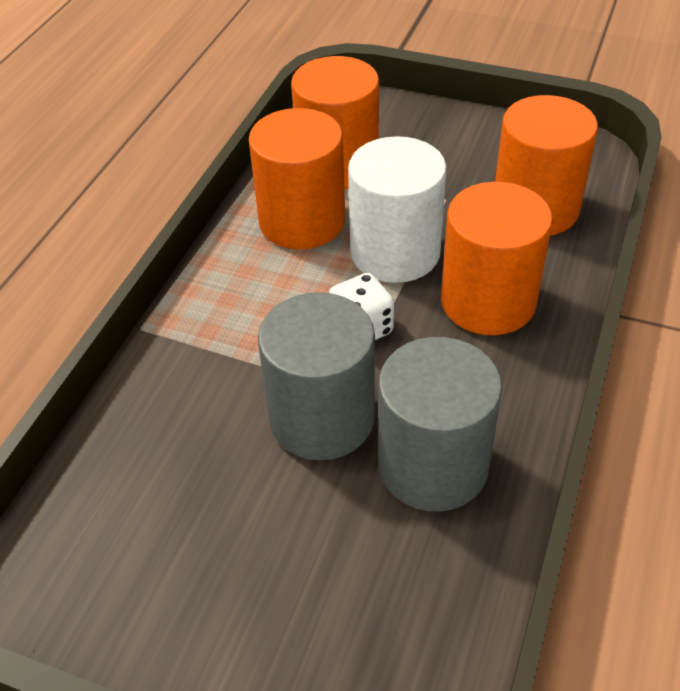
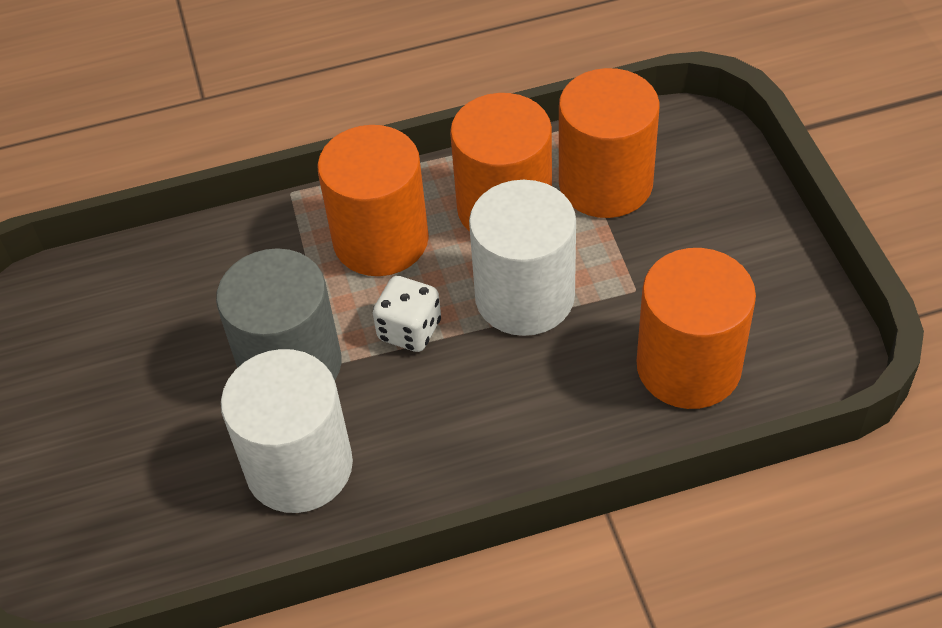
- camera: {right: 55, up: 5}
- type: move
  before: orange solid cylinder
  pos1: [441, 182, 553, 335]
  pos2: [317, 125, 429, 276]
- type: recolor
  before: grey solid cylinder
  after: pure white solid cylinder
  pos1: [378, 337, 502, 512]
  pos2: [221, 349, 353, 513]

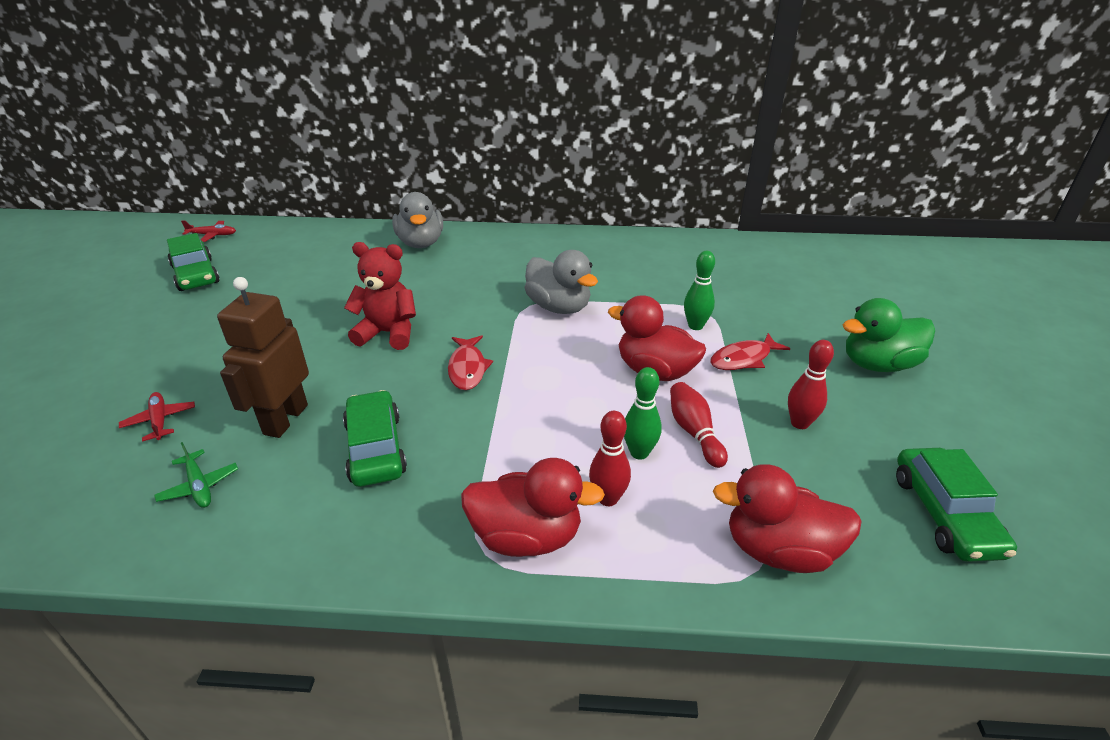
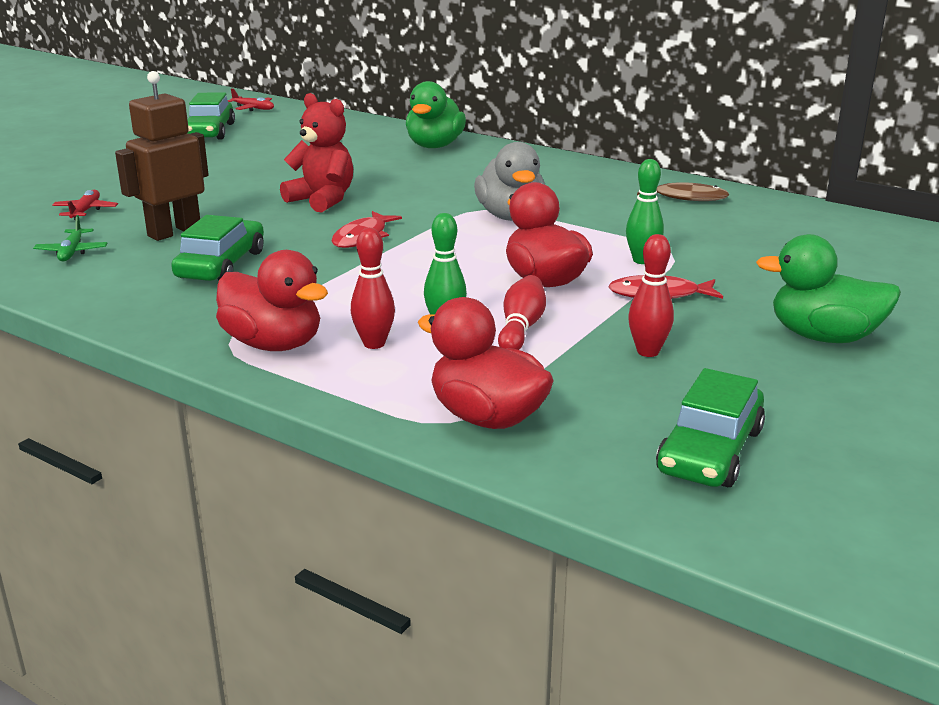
- camera: {right: 30, up: -10}
- type: insert
  after: brown fish
  pos2: [637, 183, 729, 201]
- type: recolor
  before: grey duck
  after: emerald duck
  pos1: [392, 192, 443, 248]
  pos2: [406, 81, 466, 148]

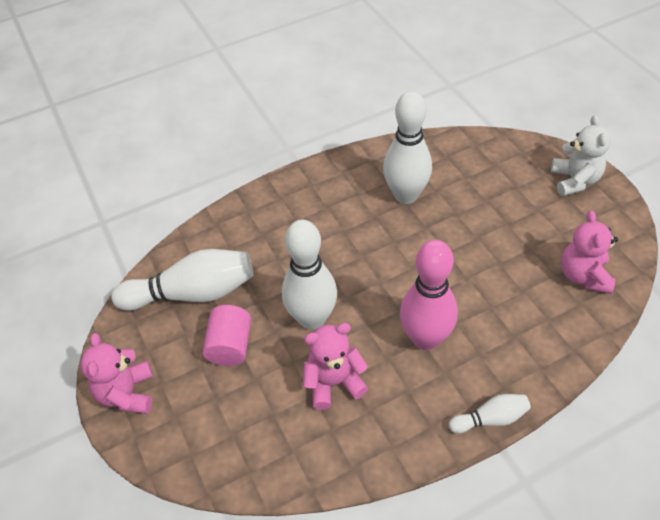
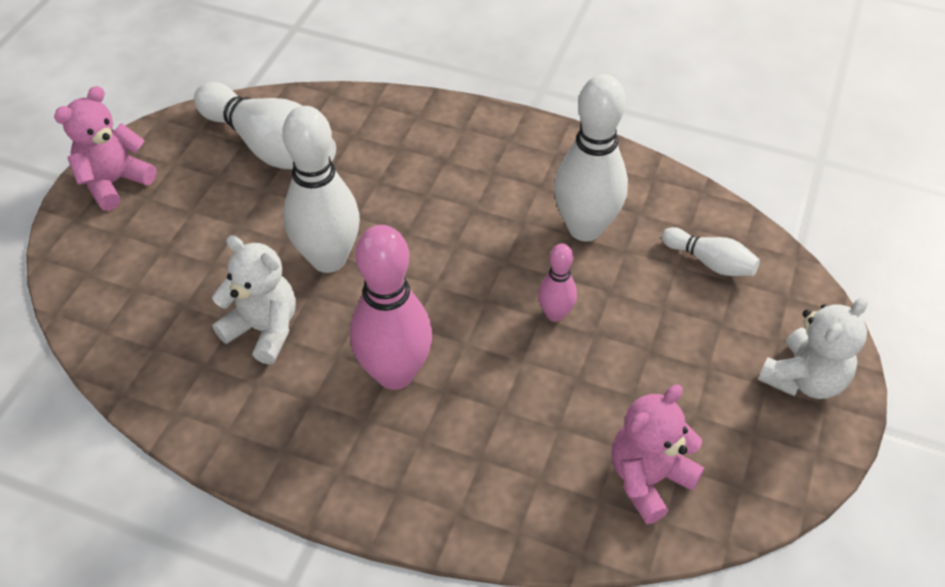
- camera: {right: 45, up: 0}
- type: delete
  before: rose-pink solid cylinder
  pos1: [203, 305, 251, 366]
- type: insert
  after: rose-pink skittle
  pos2: [538, 244, 577, 322]
- type: move
  before: pure white skittle
  pos1: [449, 394, 531, 433]
  pos2: [662, 227, 760, 276]
- type: recolor
  before: rose-pink teddy
  after: pure white teddy
  pos1: [303, 323, 369, 410]
  pos2: [212, 235, 296, 364]

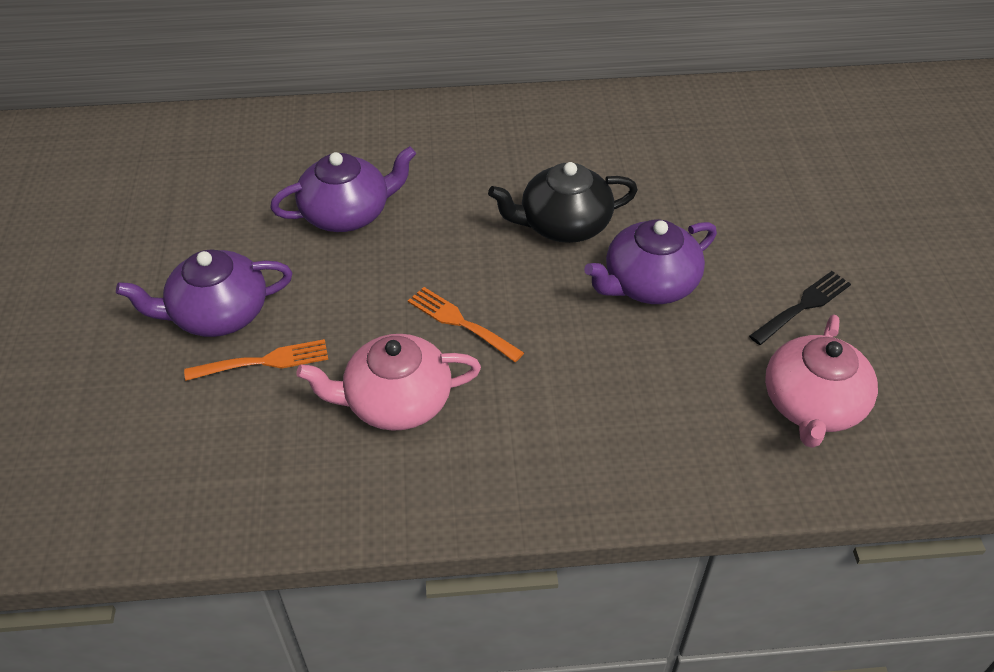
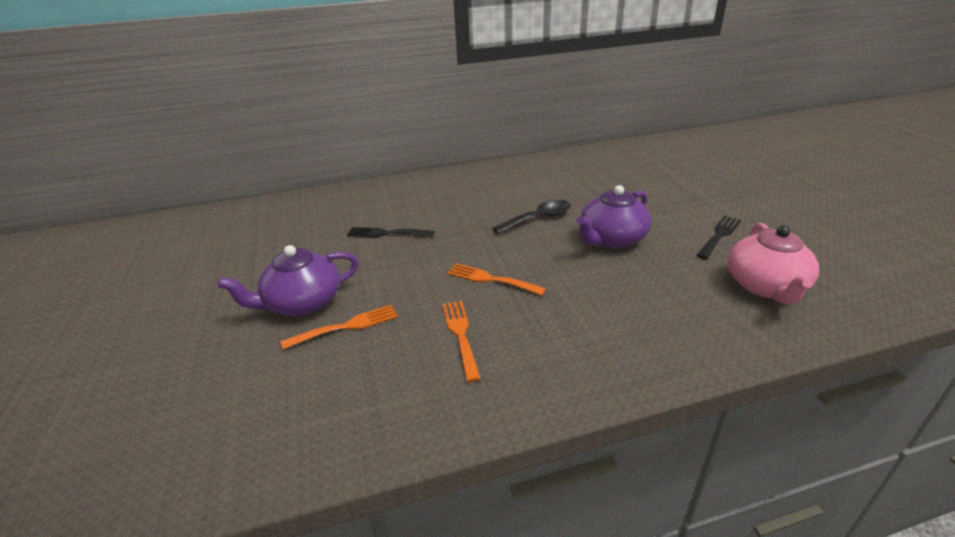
- camera: {right: -10, up: -15}
- type: replace
  before: purple china teapot
  after: ebony fork
  pos1: [270, 146, 416, 232]
  pos2: [347, 227, 435, 237]
- type: replace
  before: rose-pink china teapot
  after: orange fork
  pos1: [296, 334, 481, 431]
  pos2: [442, 301, 481, 382]
- type: replace
  before: ebony china teapot
  after: ebony tablespoon
  pos1: [488, 162, 638, 243]
  pos2: [492, 200, 571, 234]

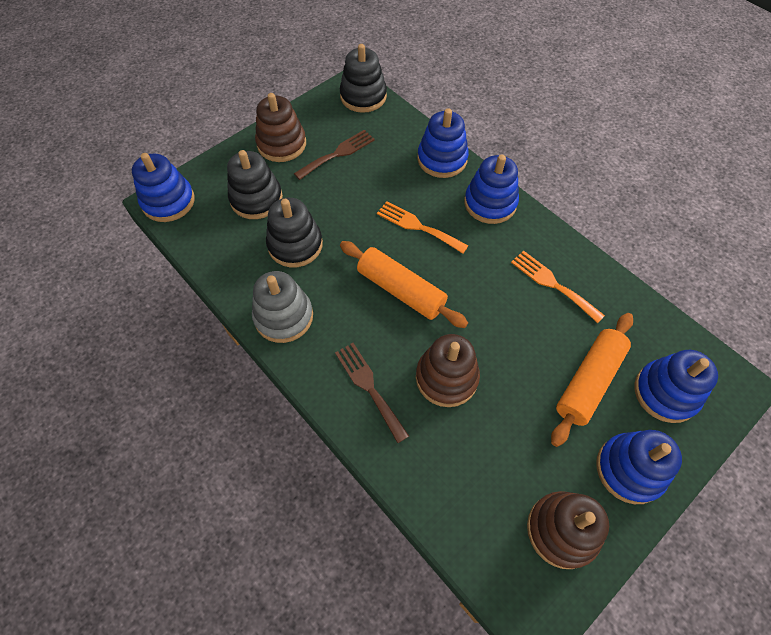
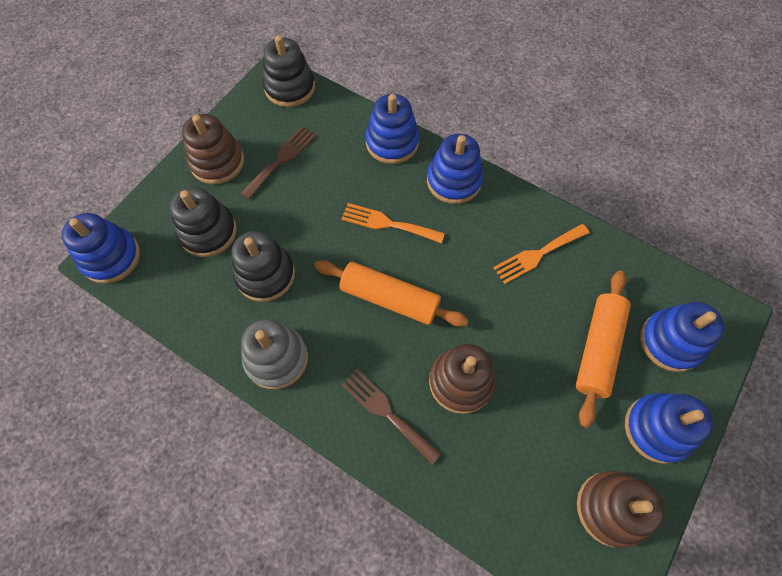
- camera: {right: -15, up: 5}
- type: rotate
  before: orange fork
  pos1: [511, 250, 605, 323]
  pos2: [493, 224, 589, 284]
  turn: -60

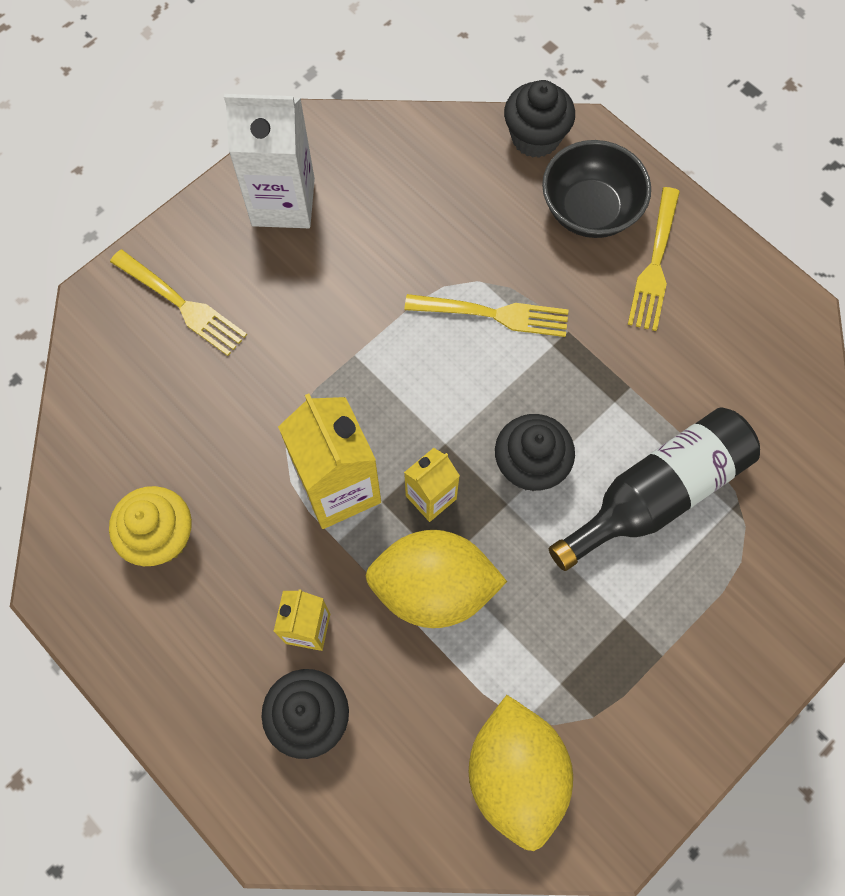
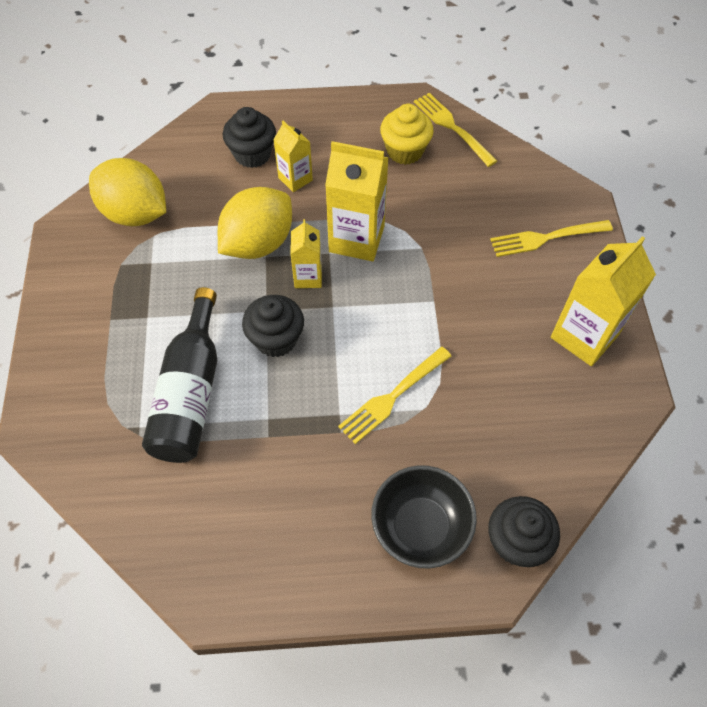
- camera: {right: 130, up: -10}
- type: move
  before: golden fork
  pos1: [628, 187, 680, 331]
  pos2: [414, 93, 497, 167]
- type: recolor
  before: pure white juice carton
  after: golden juice carton
  pos1: [224, 94, 315, 228]
  pos2: [551, 236, 656, 366]

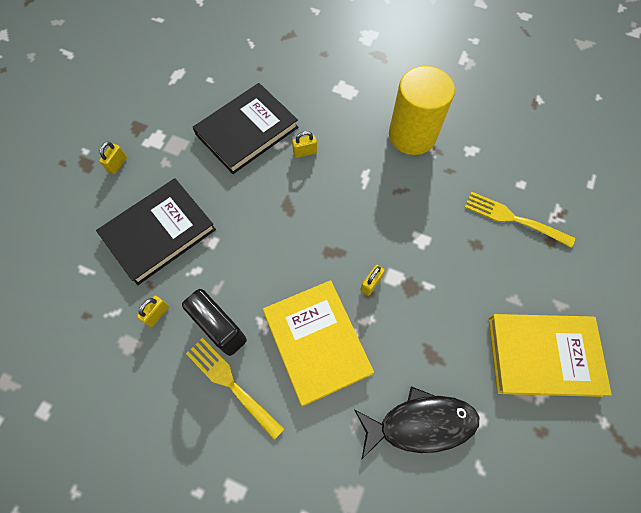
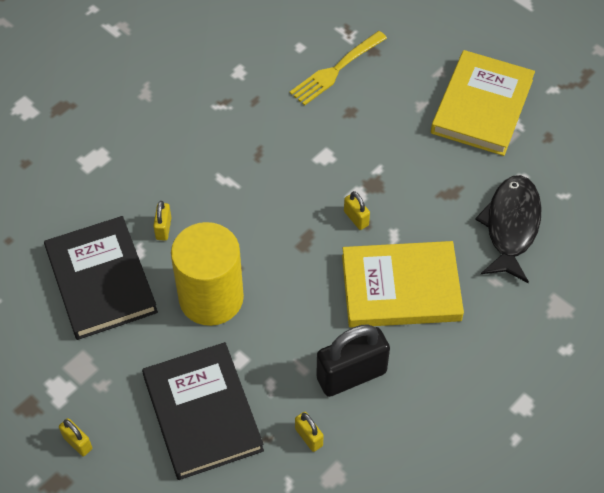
- camera: {right: -70, up: -10}
- type: delete
  before: golden fork
  pos1: [186, 338, 284, 440]
- type: move
  before: golden solid cylinder
  pos1: [389, 66, 455, 155]
  pos2: [171, 222, 244, 326]

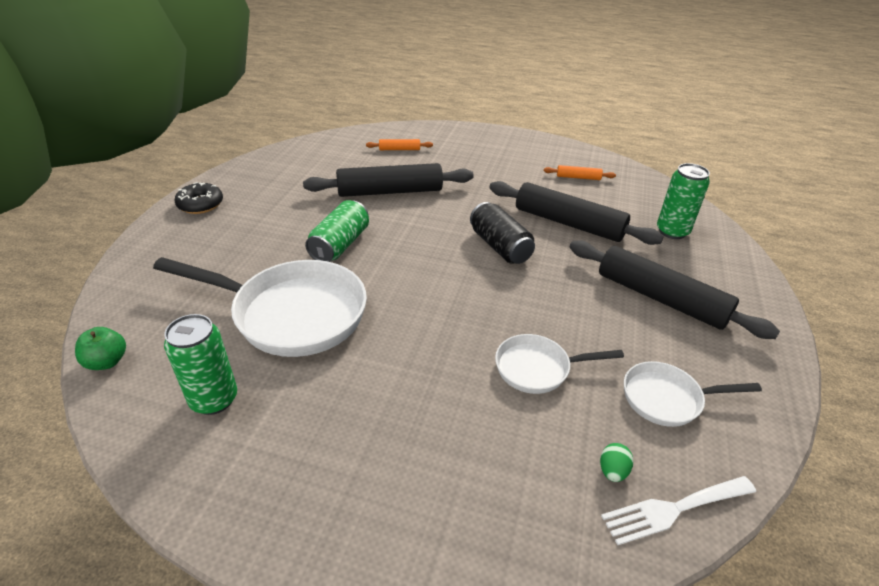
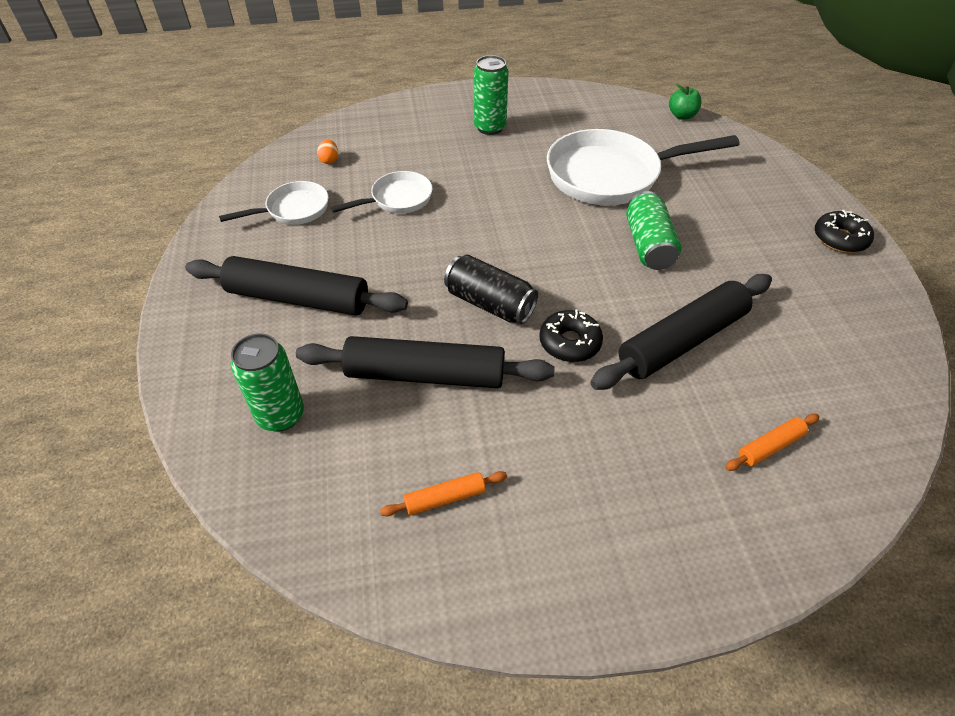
- camera: {right: 155, up: 10}
- type: delete
  before: pure white fork
  pos1: [601, 476, 756, 545]
- type: insert
  after: ebony donut
  pos2: [539, 309, 603, 362]
- type: move
  before: emerald can
  pos1: [164, 314, 237, 415]
  pos2: [474, 55, 508, 135]
- type: recolor
  before: emerald egg shape
  after: orange egg shape
  pos1: [600, 443, 633, 482]
  pos2: [317, 139, 338, 164]

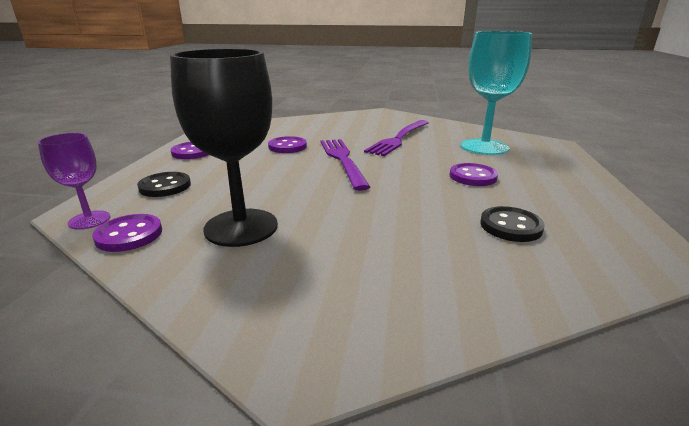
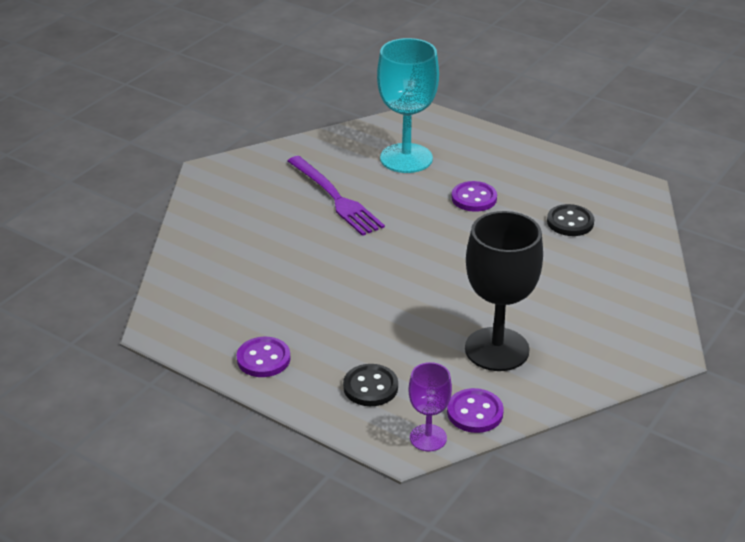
- camera: {right: -65, up: 10}
- type: delete
  before: purple sewing button
  pos1: [268, 136, 307, 153]
- type: delete
  before: purple fork
  pos1: [320, 139, 370, 191]

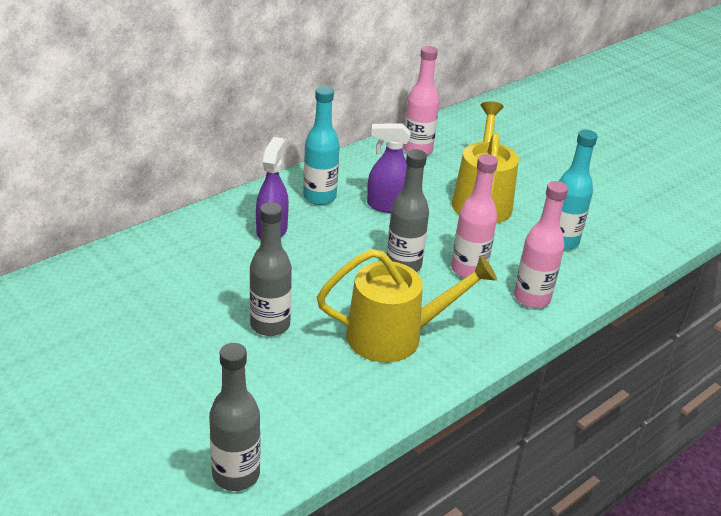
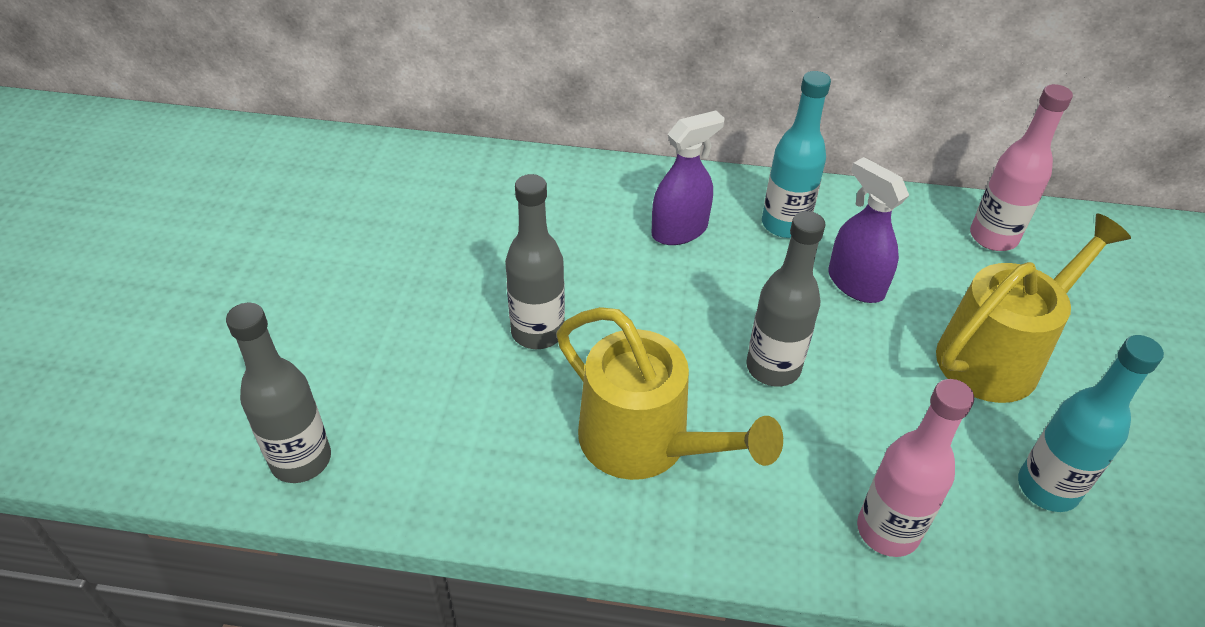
- camera: {right: 50, up: 10}
- type: delete
  before: rose-pink drink bottle
  pos1: [451, 154, 498, 278]

